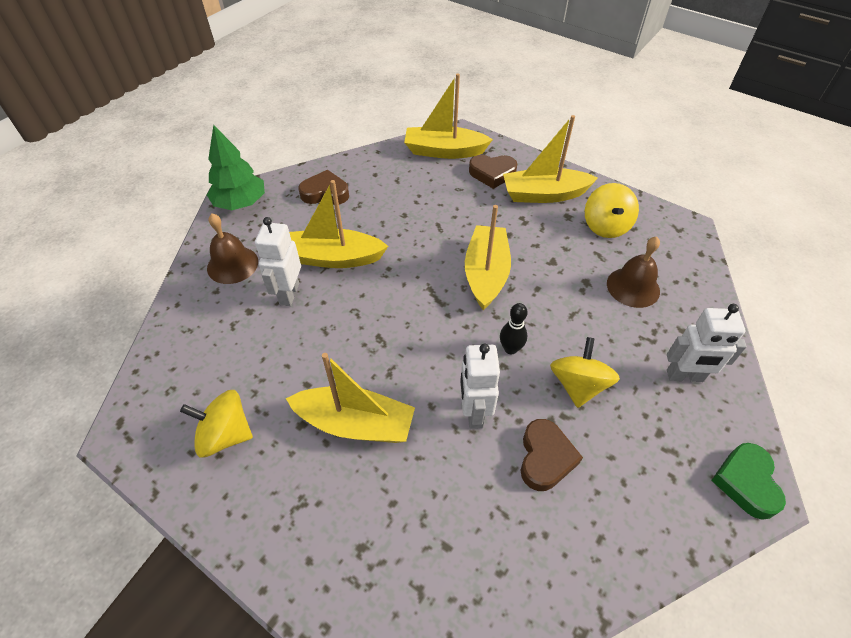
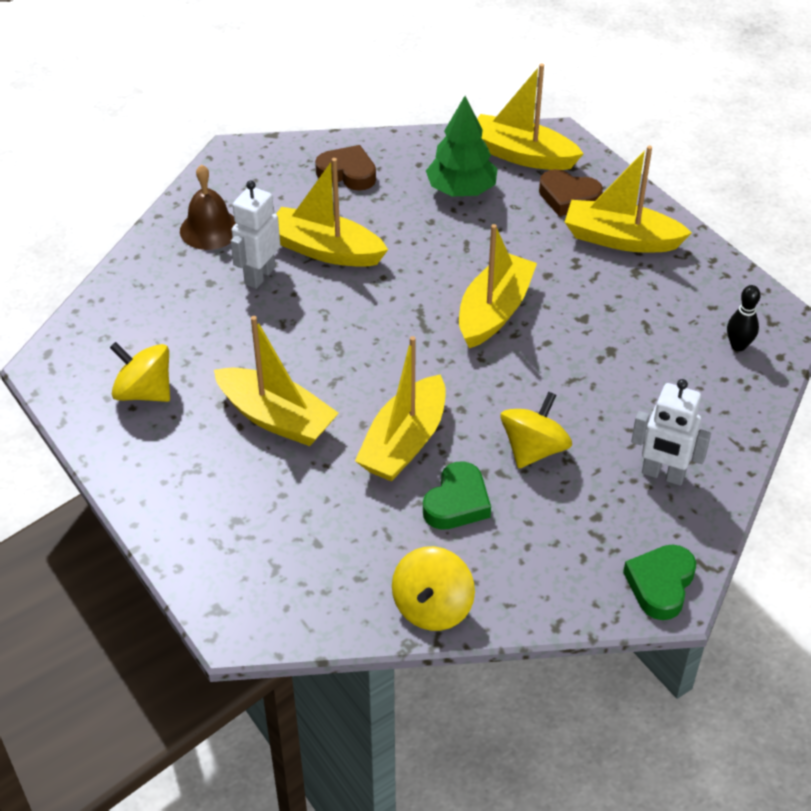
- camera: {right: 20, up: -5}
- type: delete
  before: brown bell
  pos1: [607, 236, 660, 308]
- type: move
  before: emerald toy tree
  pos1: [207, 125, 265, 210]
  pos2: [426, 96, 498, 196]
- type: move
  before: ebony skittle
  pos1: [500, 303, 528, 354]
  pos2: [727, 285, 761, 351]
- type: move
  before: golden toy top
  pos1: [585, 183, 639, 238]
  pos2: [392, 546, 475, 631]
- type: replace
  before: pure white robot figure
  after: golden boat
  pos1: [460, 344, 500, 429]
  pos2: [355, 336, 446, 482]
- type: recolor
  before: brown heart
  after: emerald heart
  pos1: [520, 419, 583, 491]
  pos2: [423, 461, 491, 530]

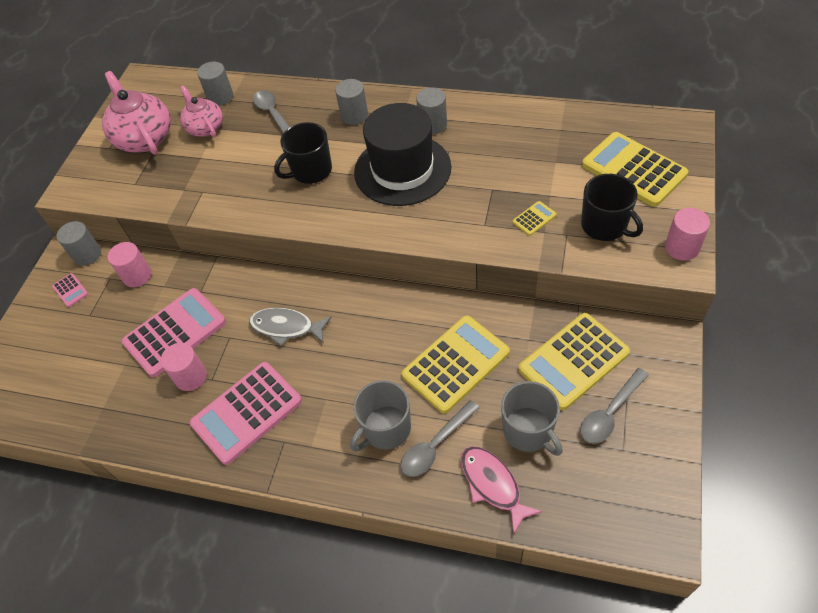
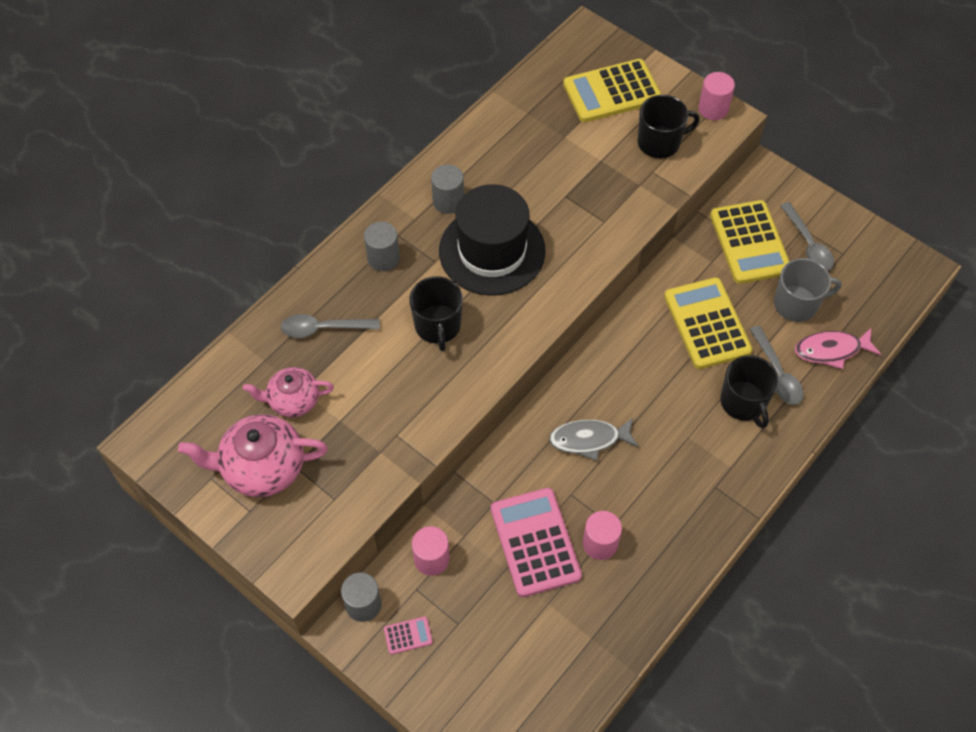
- camera: {right: -70, up: 5}
- type: delete
  before: rose-pink calculator
  pos1: [190, 362, 302, 465]
- type: delete
  before: grey solid cylinder
  pos1: [197, 61, 233, 106]
- type: delete
  before: golden calculator
  pos1: [513, 201, 556, 236]
- type: recolor
  before: grey mug
  after: ebony mug
  pos1: [350, 380, 411, 452]
  pos2: [720, 355, 778, 429]
- type: rotate
  before: grey fish
  pos1: [249, 308, 332, 346]
  pos2: [549, 418, 639, 461]
  turn: 45

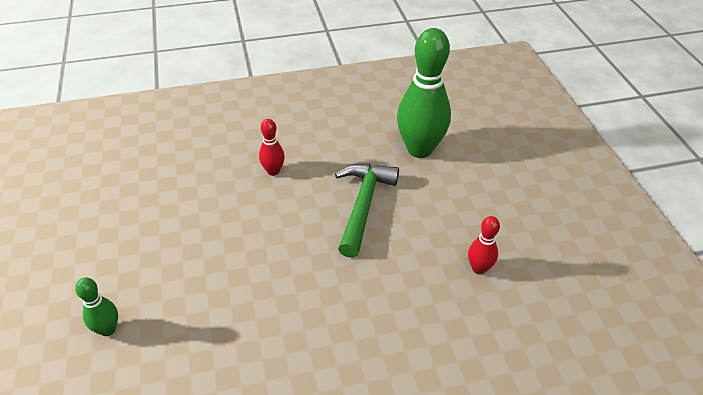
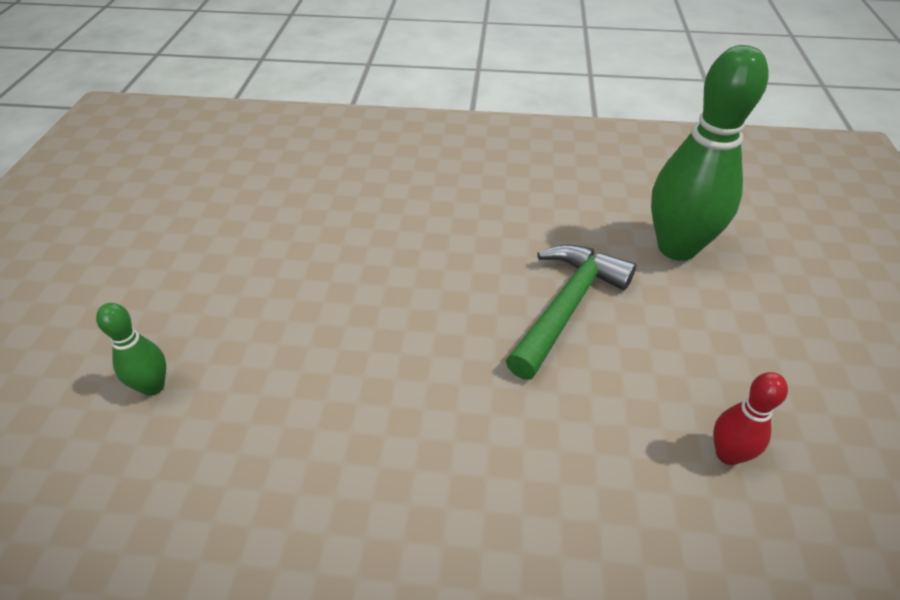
- camera: {right: 20, up: 0}
- type: delete
  before: crimson skittle
  pos1: [259, 119, 285, 176]

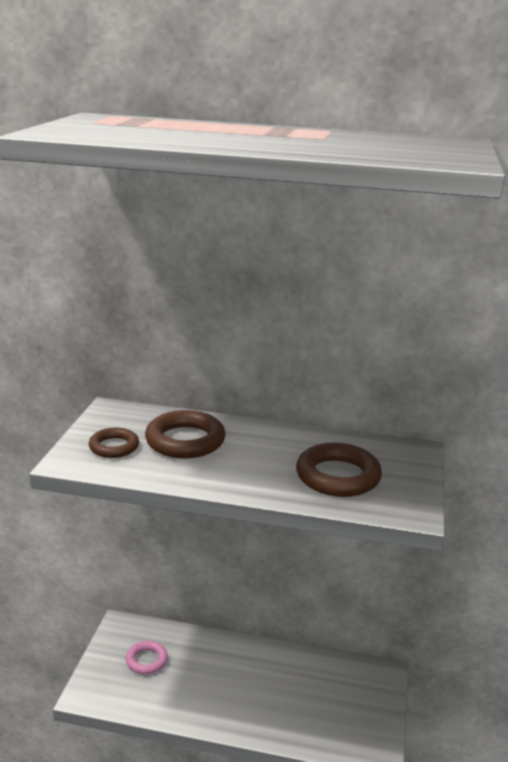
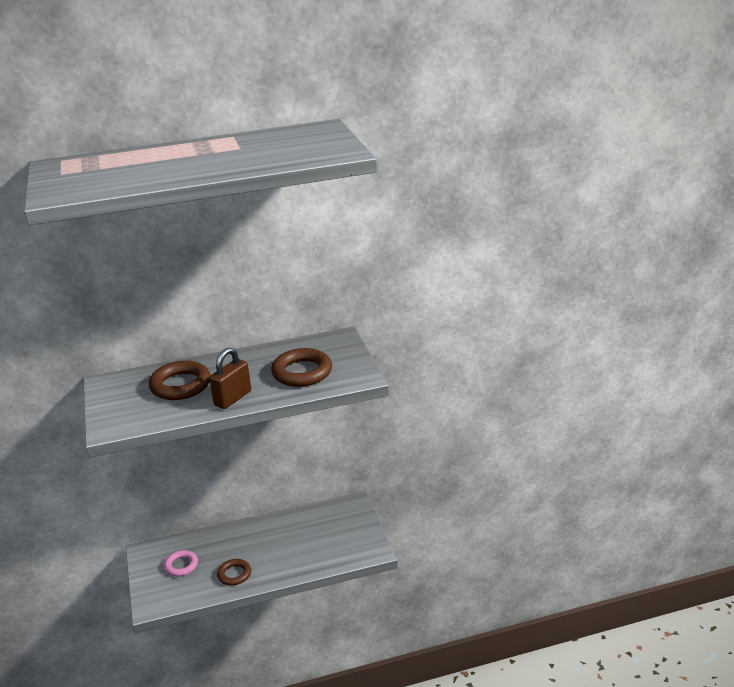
- camera: {right: -25, up: 5}
- type: insert
  after: brown padlock
  pos2: [209, 348, 251, 409]
- type: move
  before: brown torus
  pos1: [89, 428, 139, 458]
  pos2: [217, 559, 251, 585]

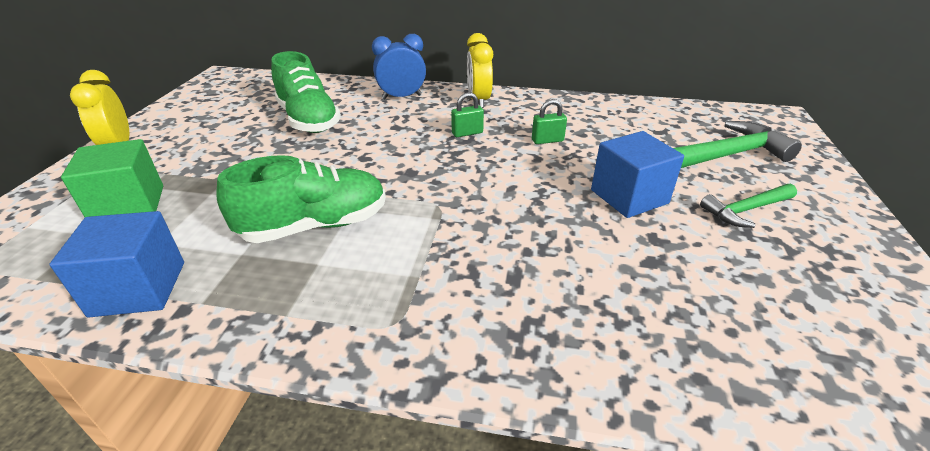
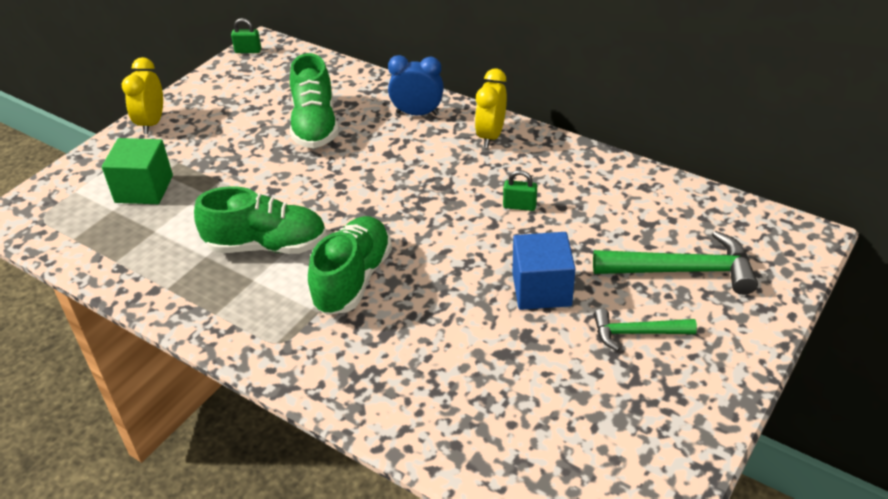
- camera: {right: 25, up: 5}
- type: delete
  before: royal blue solid cube
  pos1: [49, 211, 184, 317]
- type: insert
  after: emerald shoe
  pos2: [308, 216, 392, 315]
- type: move
  before: emerald padlock
  pos1: [451, 92, 484, 137]
  pos2: [231, 18, 261, 53]

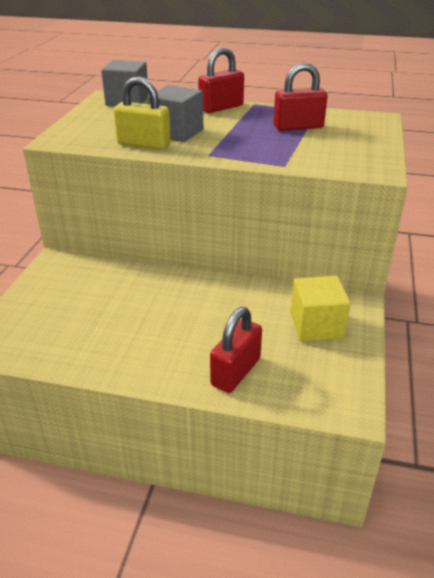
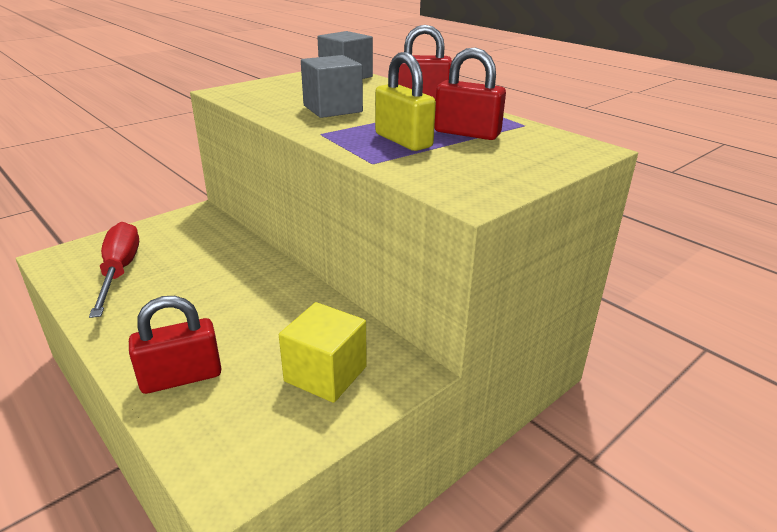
- camera: {right: 35, up: -5}
- type: insert
  after: crimson flat screwdriver
  pos2: [89, 222, 139, 318]
- type: move
  before: golden padlock
  pos1: [114, 76, 171, 150]
  pos2: [375, 52, 436, 151]

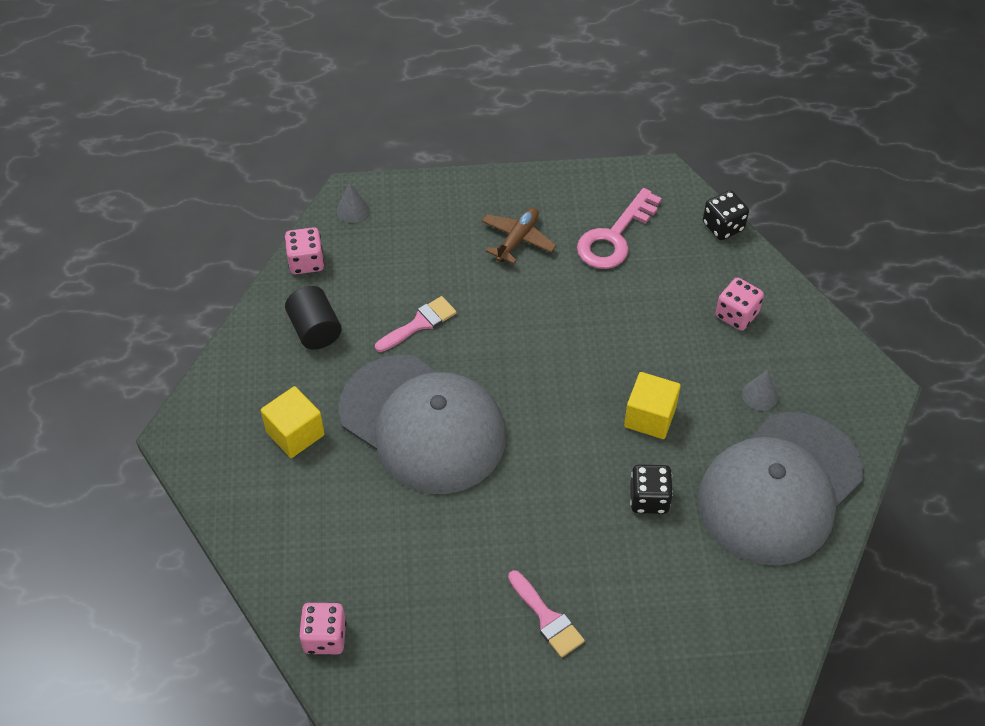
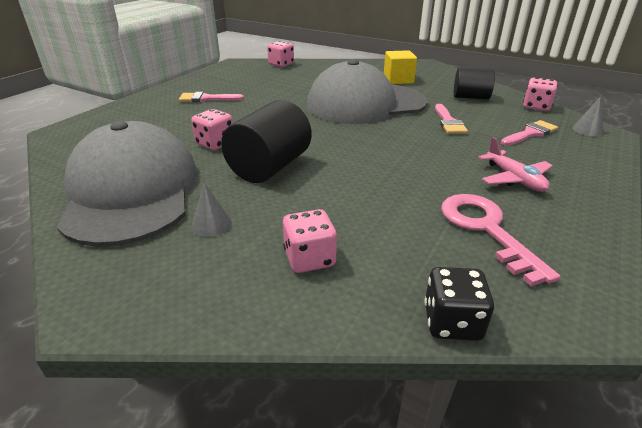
- camera: {right: 125, up: -20}
- type: insert
  after: rose-pink paintbrush
  pos2: [501, 120, 558, 146]
- type: replace
  before: golden solid cube
  after: ebony solid cylinder
  pos1: [624, 372, 681, 439]
  pos2: [221, 100, 312, 183]
- type: recolor
  before: brown aeroplane
  after: rose-pink aeroplane
  pos1: [481, 208, 556, 264]
  pos2: [478, 137, 553, 192]
- type: recolor
  before: ebony game die
  after: rose-pink game die
  pos1: [630, 464, 673, 514]
  pos2: [191, 109, 233, 150]

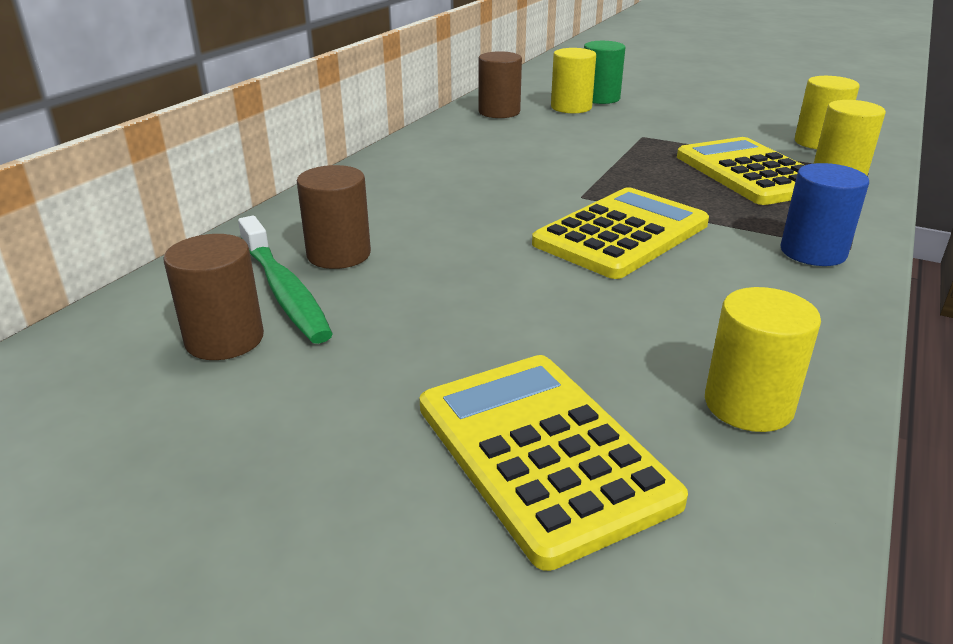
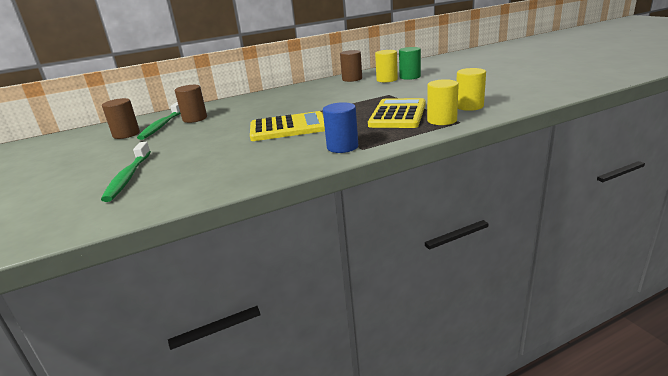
- camera: {right: 40, up: -5}
- type: delete
  before: golden solid cylinder
  pos1: [705, 287, 821, 432]
- type: replace
  before: golden calculator
  after: emerald tooth brush
  pos1: [420, 355, 688, 571]
  pos2: [101, 142, 151, 202]

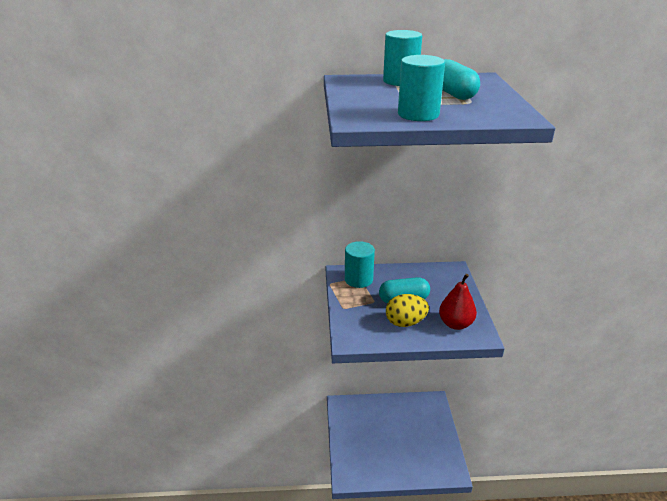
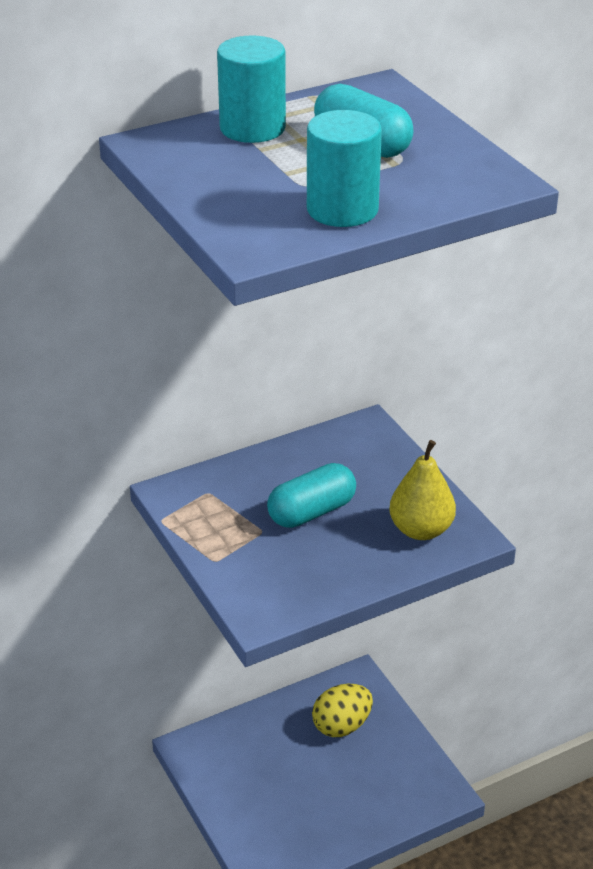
- camera: {right: -25, up: 5}
- type: delete
  before: aqua solid cylinder
  pos1: [345, 241, 375, 288]
- type: move
  before: golden egg shape
  pos1: [386, 294, 429, 327]
  pos2: [312, 684, 373, 737]
- type: recolor
  before: crimson pear fruit
  after: golden pear fruit
  pos1: [439, 274, 477, 330]
  pos2: [389, 440, 456, 540]

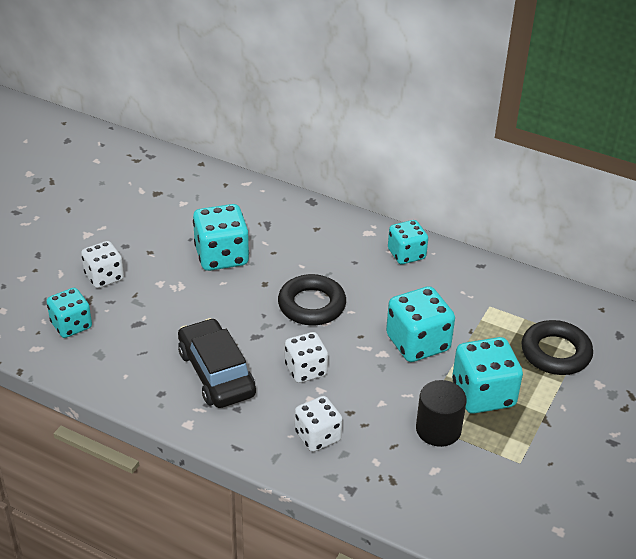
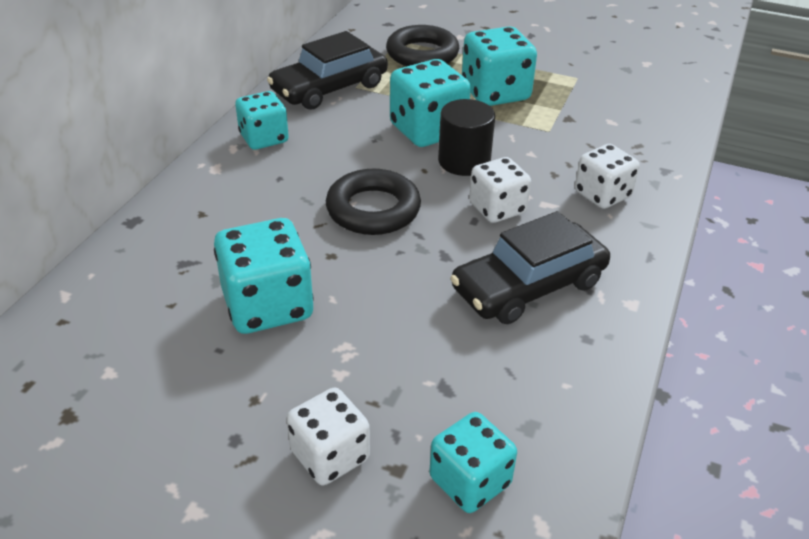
- camera: {right: -95, up: 0}
- type: insert
  after: ebony toy car
  pos2: [267, 31, 388, 110]
- type: move
  before: ebony solid cylinder
  pos1: [416, 380, 466, 447]
  pos2: [438, 99, 495, 176]

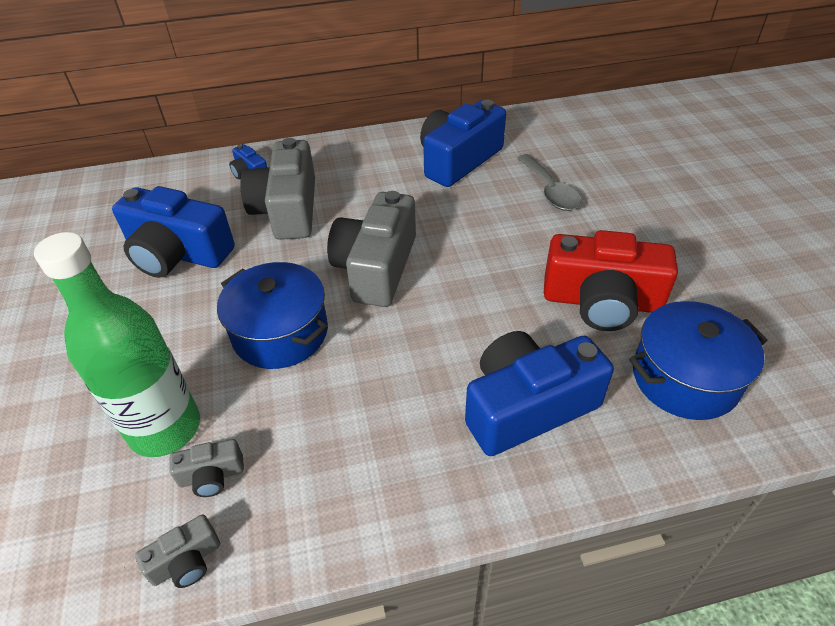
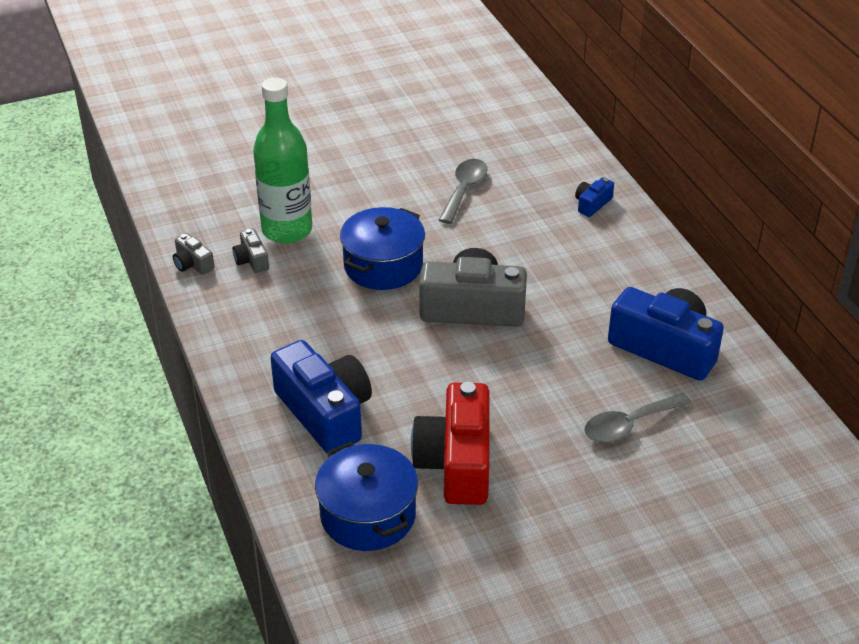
- camera: {right: 80, up: -5}
- type: delete
  before: grey photo camera
  pos1: [240, 138, 315, 240]
- type: replace
  before: royal blue photo camera
  after: grey tablespoon
  pos1: [112, 186, 235, 278]
  pos2: [439, 159, 487, 224]

